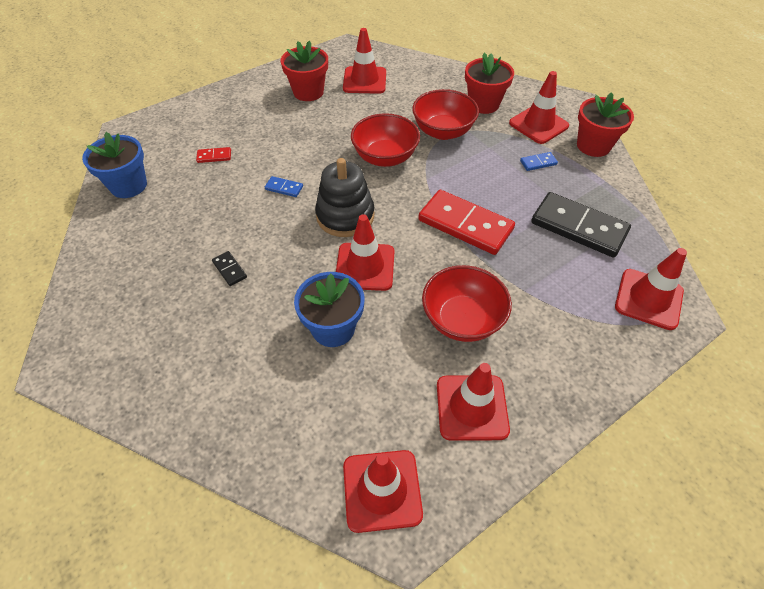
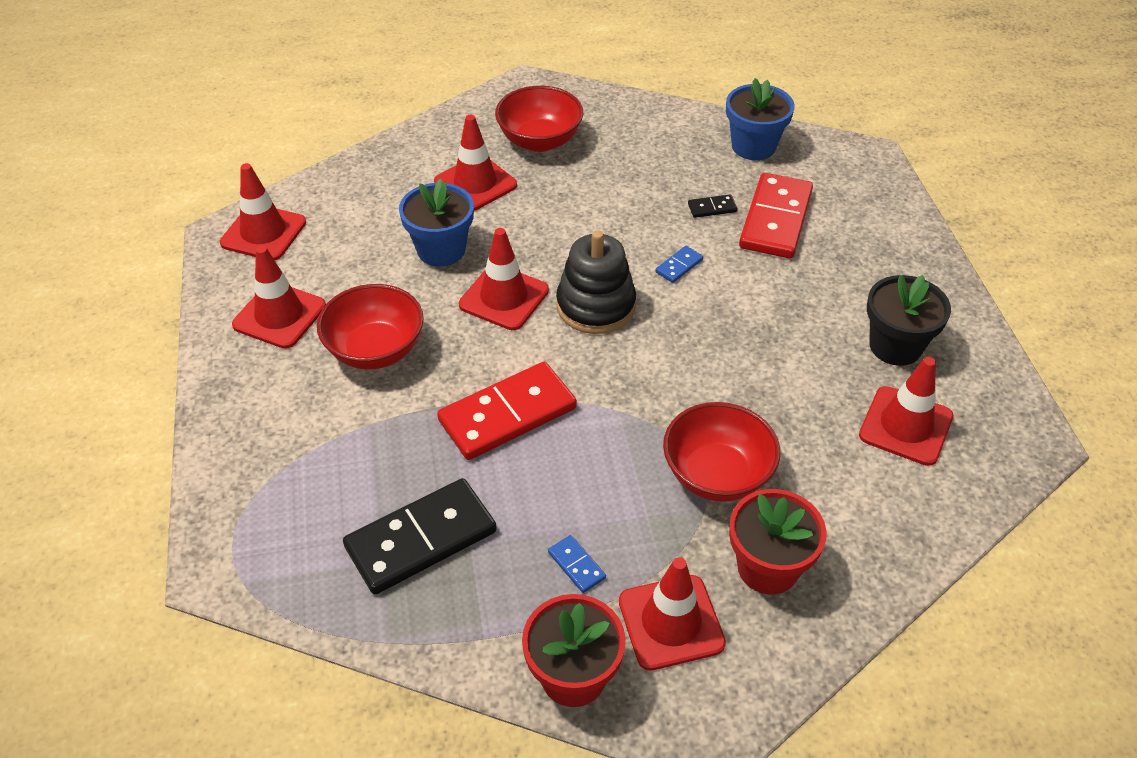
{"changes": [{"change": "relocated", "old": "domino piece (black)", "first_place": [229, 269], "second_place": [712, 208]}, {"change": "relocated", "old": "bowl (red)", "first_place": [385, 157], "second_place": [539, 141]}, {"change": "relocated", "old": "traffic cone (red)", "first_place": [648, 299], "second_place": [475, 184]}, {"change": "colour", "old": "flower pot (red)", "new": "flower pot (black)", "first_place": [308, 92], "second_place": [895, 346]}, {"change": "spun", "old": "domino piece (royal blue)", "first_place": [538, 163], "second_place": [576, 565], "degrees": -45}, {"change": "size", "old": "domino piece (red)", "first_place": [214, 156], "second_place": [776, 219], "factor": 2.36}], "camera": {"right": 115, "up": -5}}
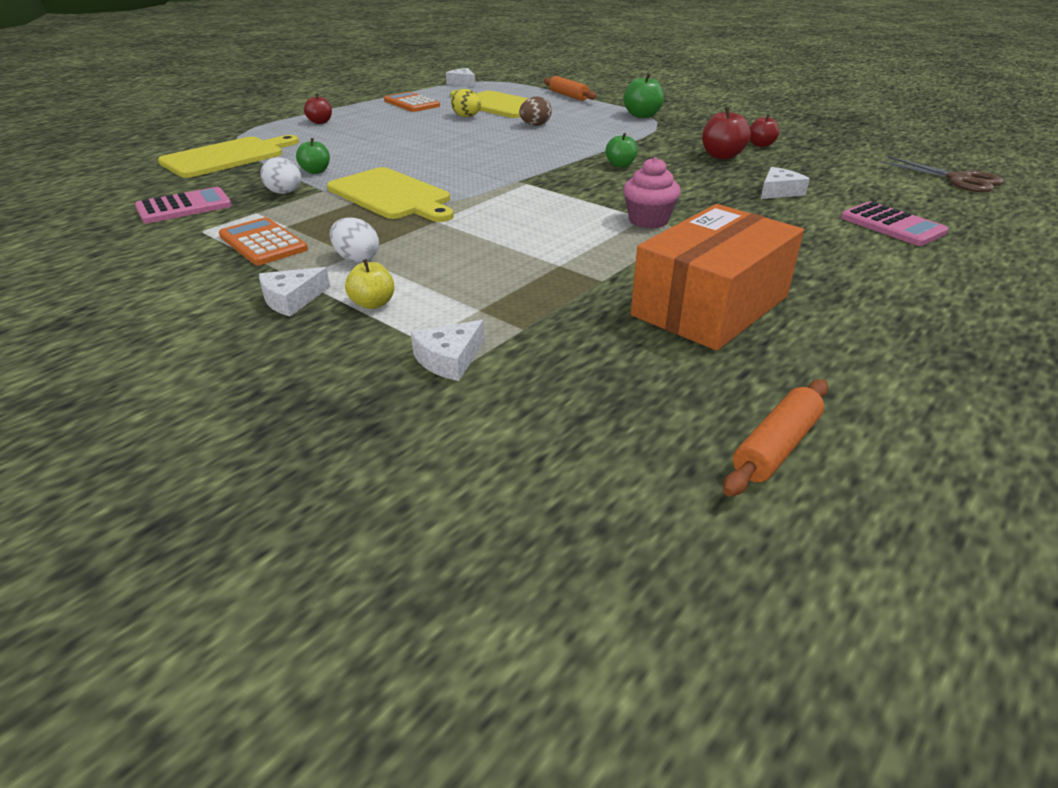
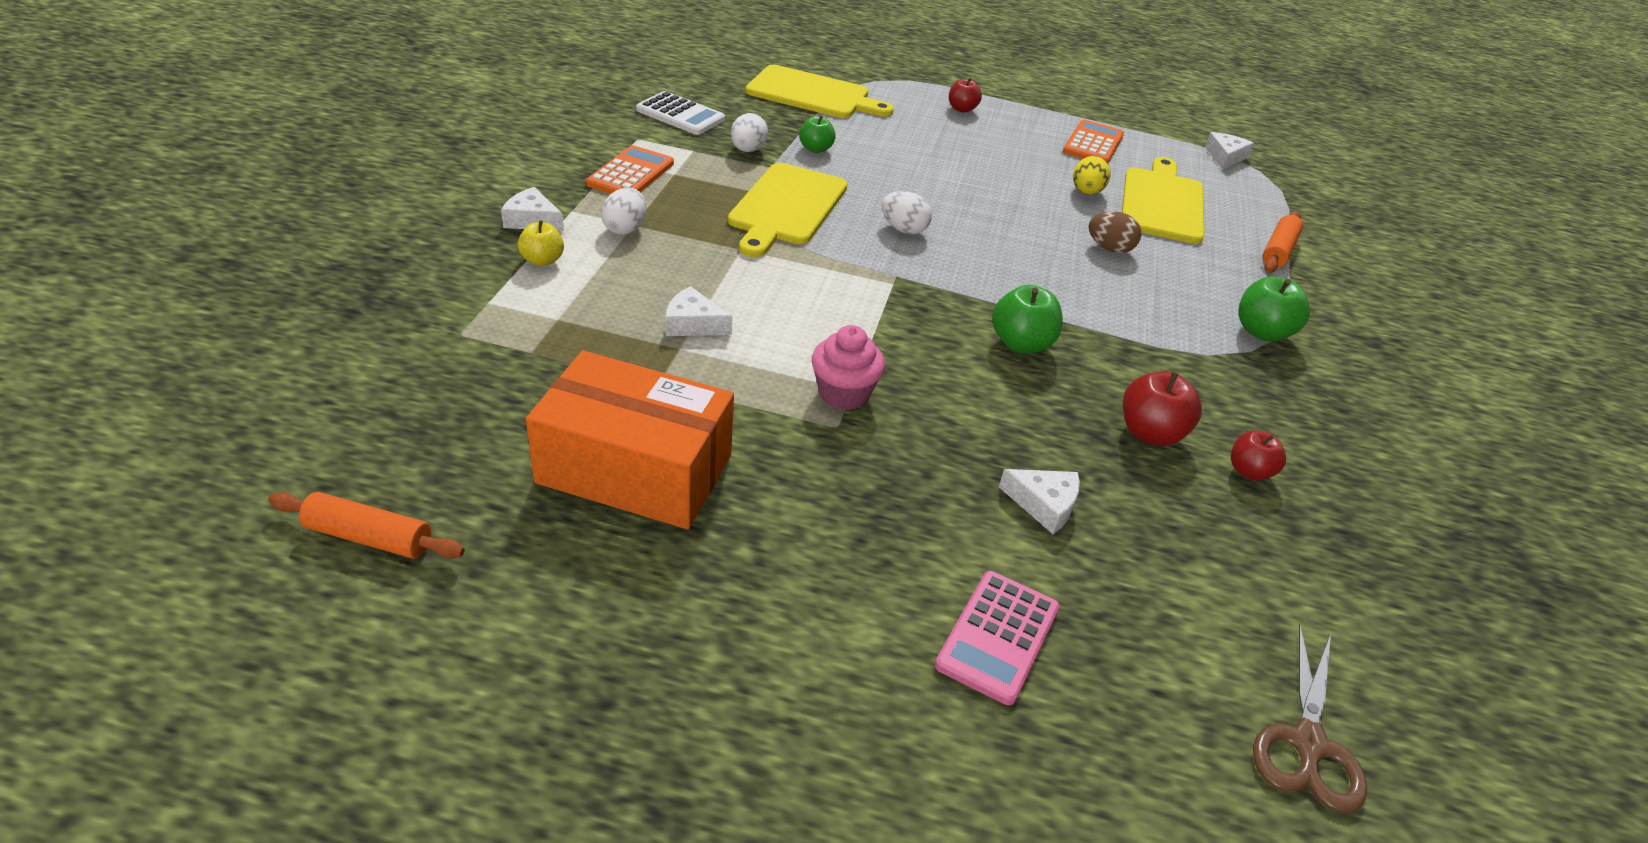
{"changes": [{"change": "appeared", "new": "egg shape (snow-white)", "second_place": [903, 229]}, {"change": "relocated", "old": "cheese wedge (snow-white)", "first_place": [449, 359], "second_place": [692, 324]}, {"change": "colour", "old": "adding machine (pink)", "new": "adding machine (snow-white)", "first_place": [184, 207], "second_place": [680, 115]}, {"change": "size", "old": "apple (green)", "first_place": [620, 165], "second_place": [1021, 343], "factor": 1.51}], "camera": {"right": 60, "up": 5}}
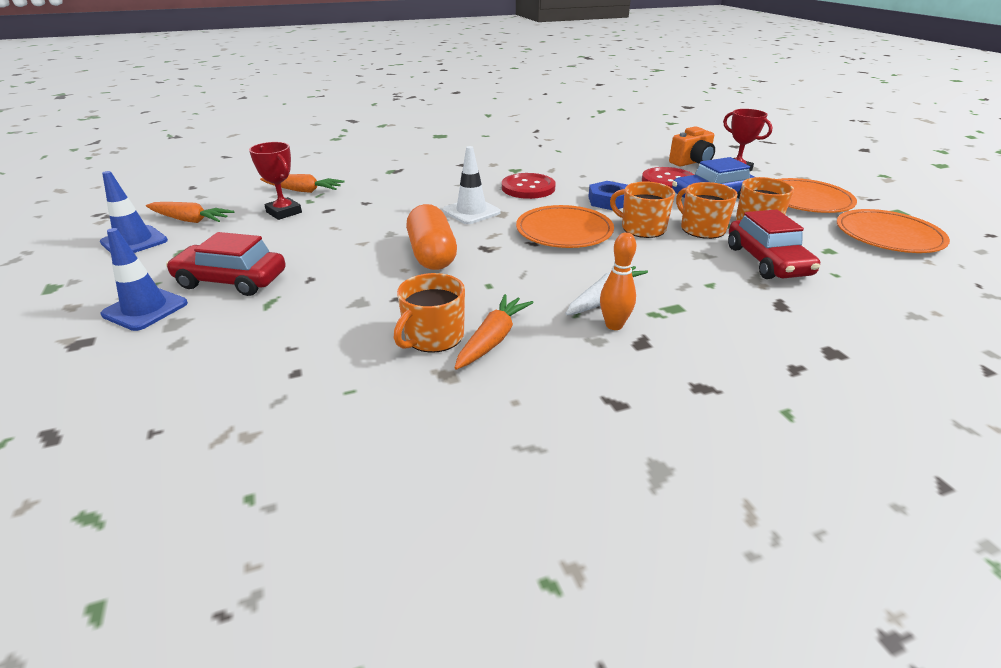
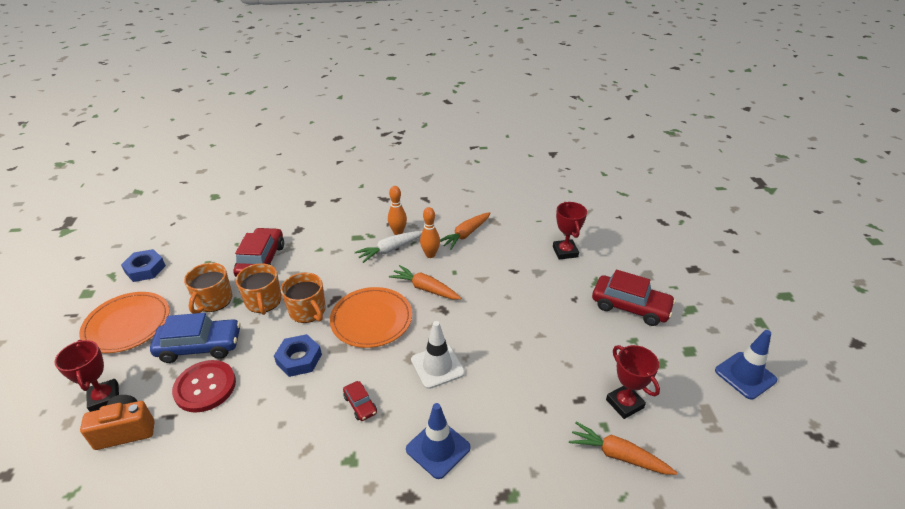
{"changes": [{"change": "missing", "old": "coffee mug (orange-coloured)", "first_place": [433, 337]}, {"change": "missing", "old": "pill shape (orange-coloured)", "first_place": [432, 255]}, {"change": "appeared", "new": "bowling pin (orange-coloured)", "second_place": [430, 255]}, {"change": "appeared", "new": "trophy (red)", "second_place": [565, 252]}, {"change": "relocated", "old": "traffic cone (royal blue)", "first_place": [145, 309], "second_place": [438, 448]}, {"change": "relocated", "old": "toy carrot (orange-coloured)", "first_place": [190, 220], "second_place": [425, 288]}, {"change": "exchanged", "old": "shirt button (red)", "new": "car (red)", "first_place": [528, 188], "second_place": [360, 404]}, {"change": "exchanged", "old": "dinner plate (orange-coloured)", "new": "nut (royal blue)", "first_place": [888, 235], "second_place": [145, 269]}], "camera": {"right": -165, "up": 5}}
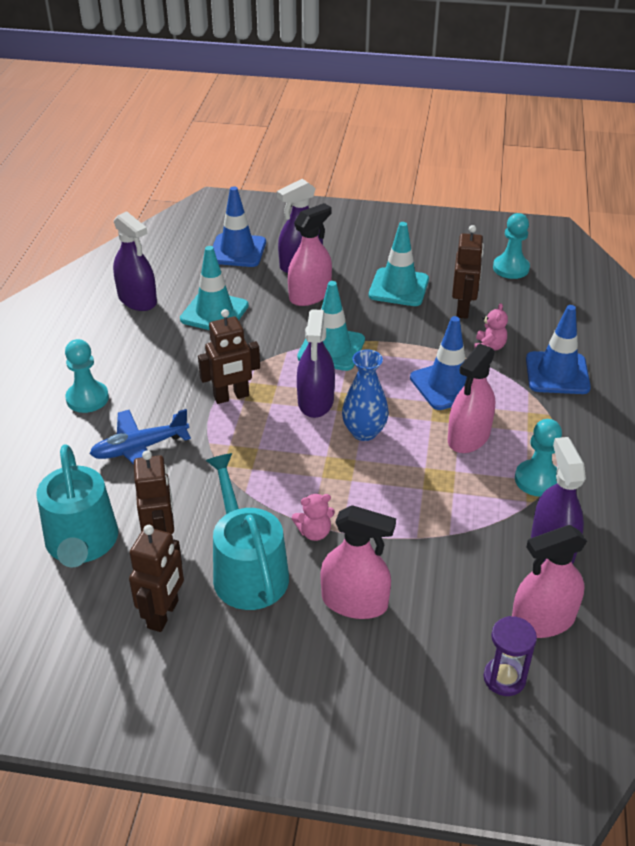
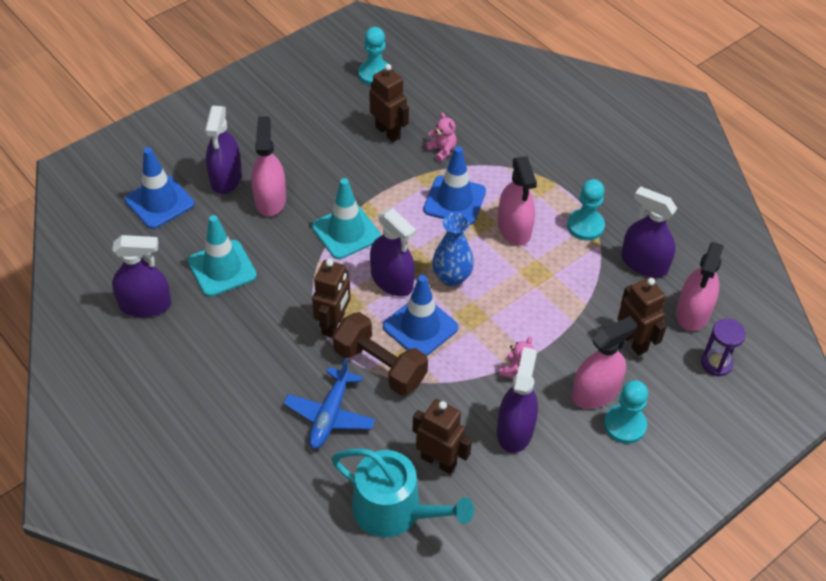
{"changes": [{"change": "missing", "old": "traffic cone (aqua)", "first_place": [398, 287]}, {"change": "appeared", "new": "free weight (brown)", "second_place": [380, 366]}, {"change": "relocated", "old": "pawn (aqua)", "first_place": [87, 398], "second_place": [624, 425]}, {"change": "relocated", "old": "robot figure (brown)", "first_place": [163, 614], "second_place": [633, 342]}, {"change": "relocated", "old": "traffic cone (royal blue)", "first_place": [557, 373], "second_place": [420, 327]}, {"change": "exchanged", "old": "sprinkling can (aqua)", "new": "sprayer (purple)", "first_place": [247, 570], "second_place": [515, 430]}], "camera": {"right": -50, "up": 10}}
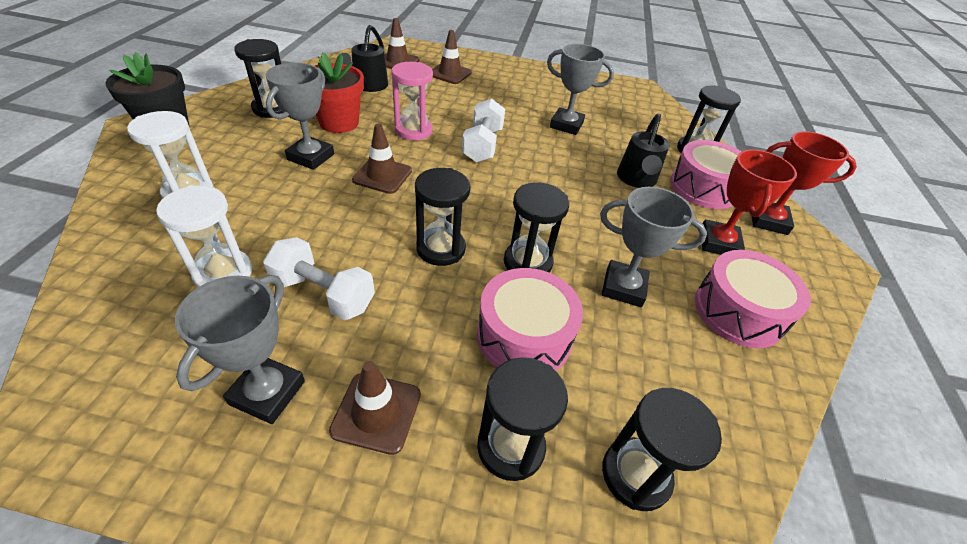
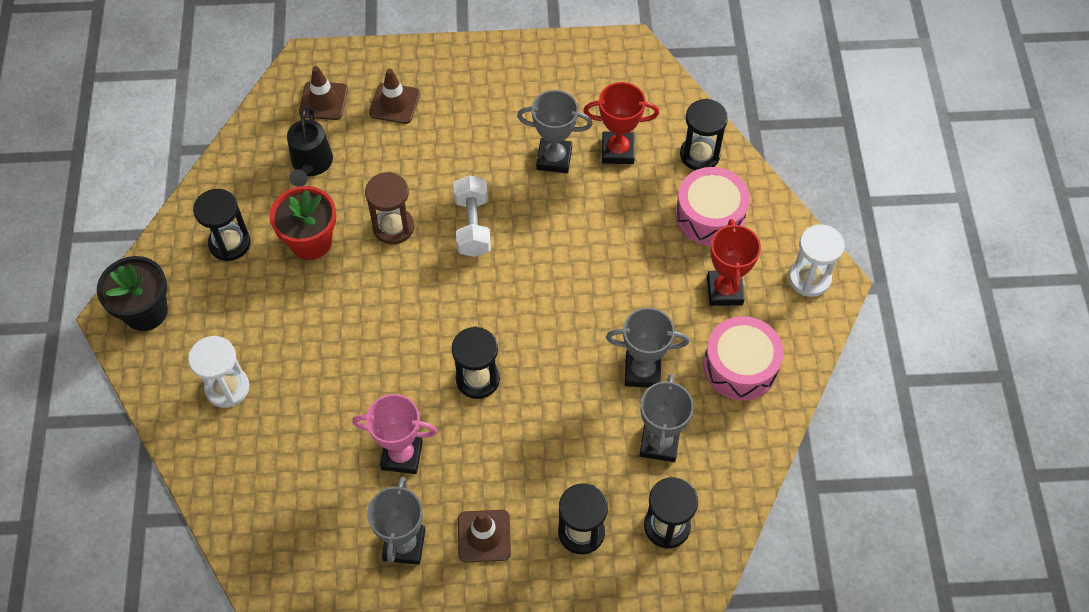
{"changes": [{"change": "missing", "old": "traffic cone (brown)", "first_place": [382, 175]}, {"change": "missing", "old": "snare drum (pink)", "first_place": [524, 335]}, {"change": "missing", "old": "hourglass (black)", "first_place": [527, 263]}, {"change": "missing", "old": "sprinkling can (black)", "first_place": [636, 180]}, {"change": "relocated", "old": "hourglass (snow-white)", "first_place": [223, 273], "second_place": [809, 278]}, {"change": "relocated", "old": "trophy (grey)", "first_place": [311, 157], "second_place": [659, 443]}, {"change": "relocated", "old": "trophy (red)", "first_place": [768, 221], "second_place": [618, 151]}, {"change": "exchanged", "old": "free weight (snow-white)", "new": "trophy (pink)", "first_place": [323, 294], "second_place": [402, 455]}, {"change": "colour", "old": "hourglass (pink)", "new": "hourglass (brown)", "first_place": [413, 130], "second_place": [393, 227]}], "camera": {"right": -10, "up": 15}}
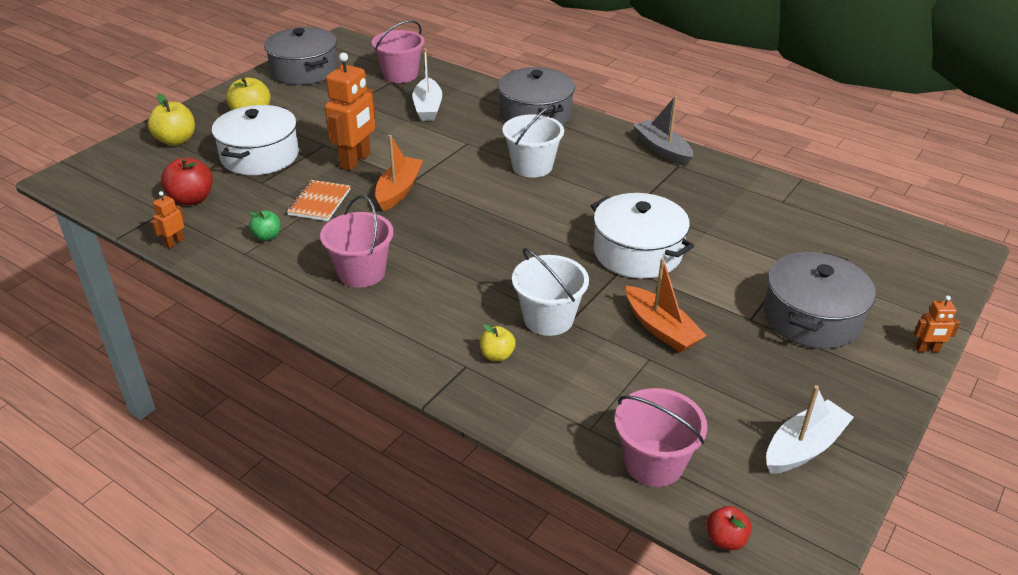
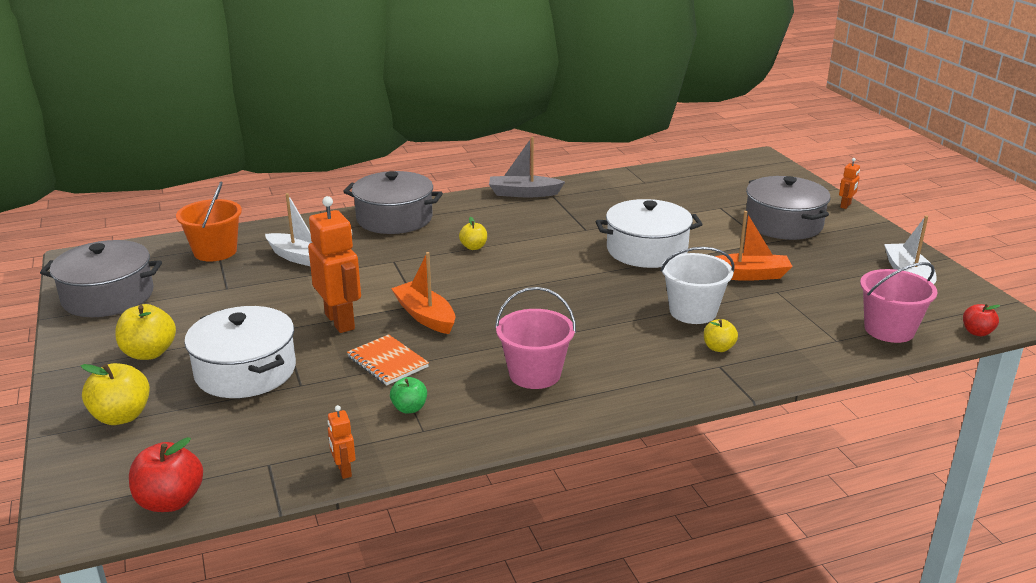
{"changes": [{"change": "relocated", "old": "apple (red)", "first_place": [192, 199], "second_place": [170, 501]}, {"change": "exchanged", "old": "bucket (snow-white)", "new": "apple (bright yellow)", "first_place": [532, 166], "second_place": [473, 247]}, {"change": "colour", "old": "bucket (pink)", "new": "bucket (orange-coloured)", "first_place": [400, 75], "second_place": [215, 251]}], "camera": {"right": -55, "up": -10}}
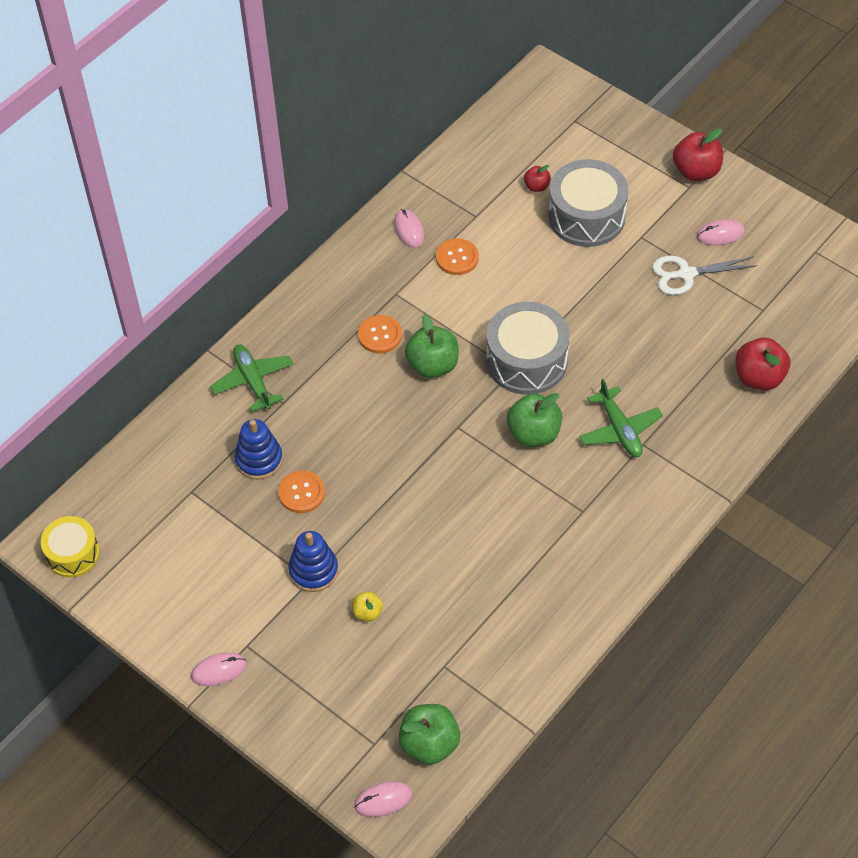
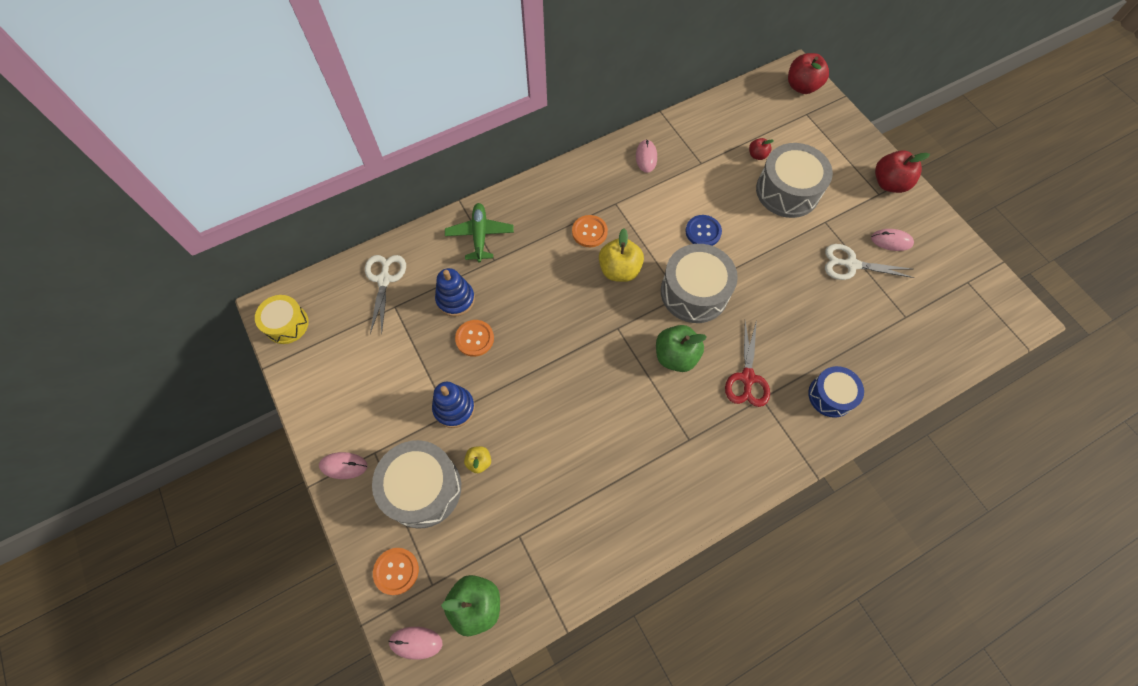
{"changes": [{"change": "appeared", "new": "scissors (snow-white)", "second_place": [384, 279]}, {"change": "appeared", "new": "snare drum (grey)", "second_place": [422, 488]}, {"change": "appeared", "new": "shirt button (royal blue)", "second_place": [703, 232]}, {"change": "appeared", "new": "snare drum (royal blue)", "second_place": [830, 396]}, {"change": "relocated", "old": "shirt button (orange-coloured)", "first_place": [457, 258], "second_place": [396, 571]}, {"change": "relocated", "old": "apple (red)", "first_place": [759, 377], "second_place": [802, 86]}, {"change": "exchanged", "old": "aeroplane (green)", "new": "scissors (red)", "first_place": [619, 429], "second_place": [747, 378]}, {"change": "colour", "old": "apple (green)", "new": "apple (bright yellow)", "first_place": [433, 365], "second_place": [619, 270]}], "camera": {"right": 20, "up": 10}}
